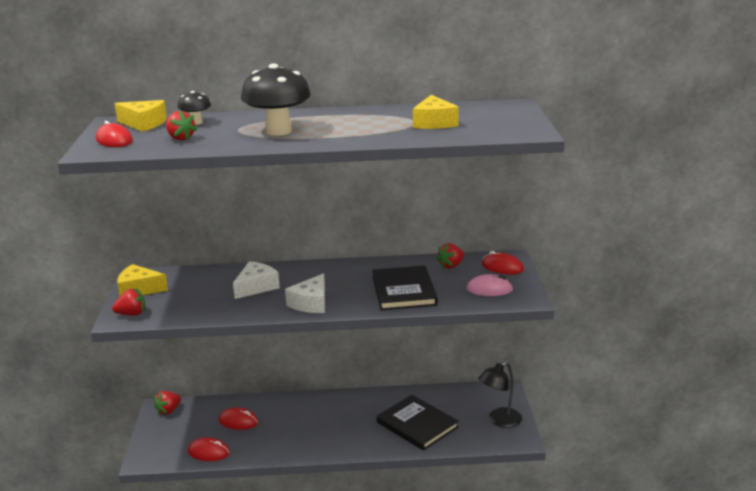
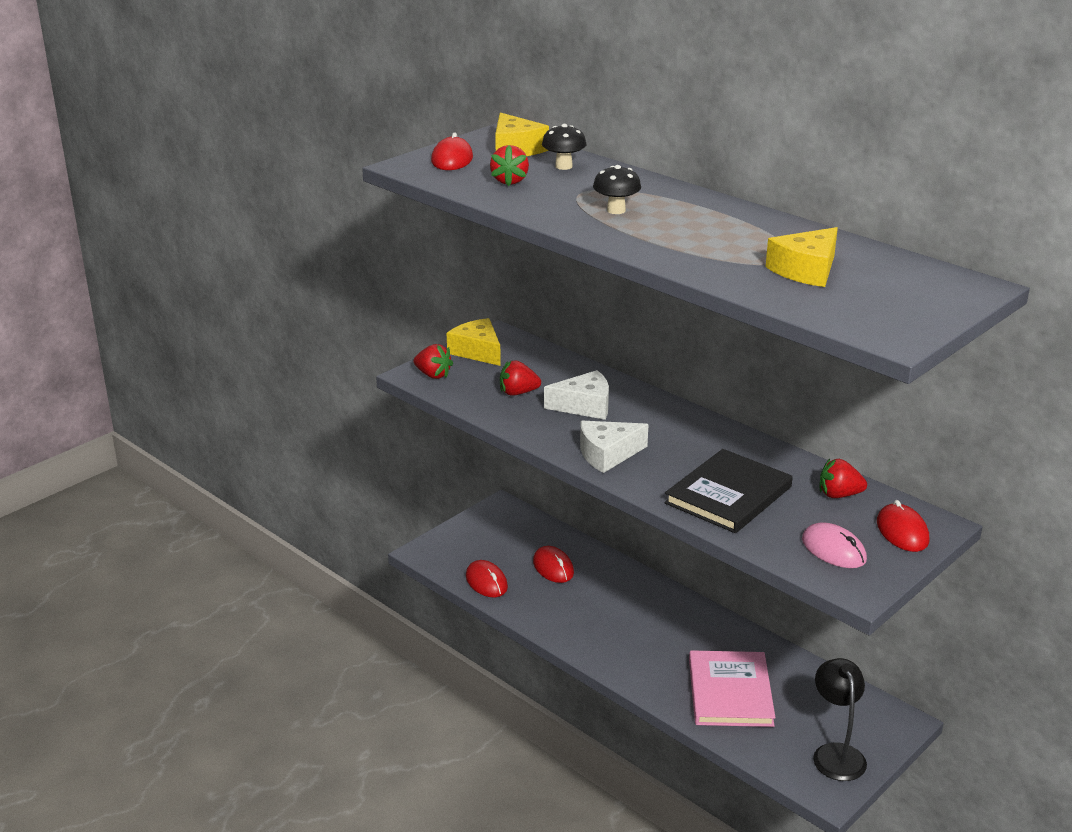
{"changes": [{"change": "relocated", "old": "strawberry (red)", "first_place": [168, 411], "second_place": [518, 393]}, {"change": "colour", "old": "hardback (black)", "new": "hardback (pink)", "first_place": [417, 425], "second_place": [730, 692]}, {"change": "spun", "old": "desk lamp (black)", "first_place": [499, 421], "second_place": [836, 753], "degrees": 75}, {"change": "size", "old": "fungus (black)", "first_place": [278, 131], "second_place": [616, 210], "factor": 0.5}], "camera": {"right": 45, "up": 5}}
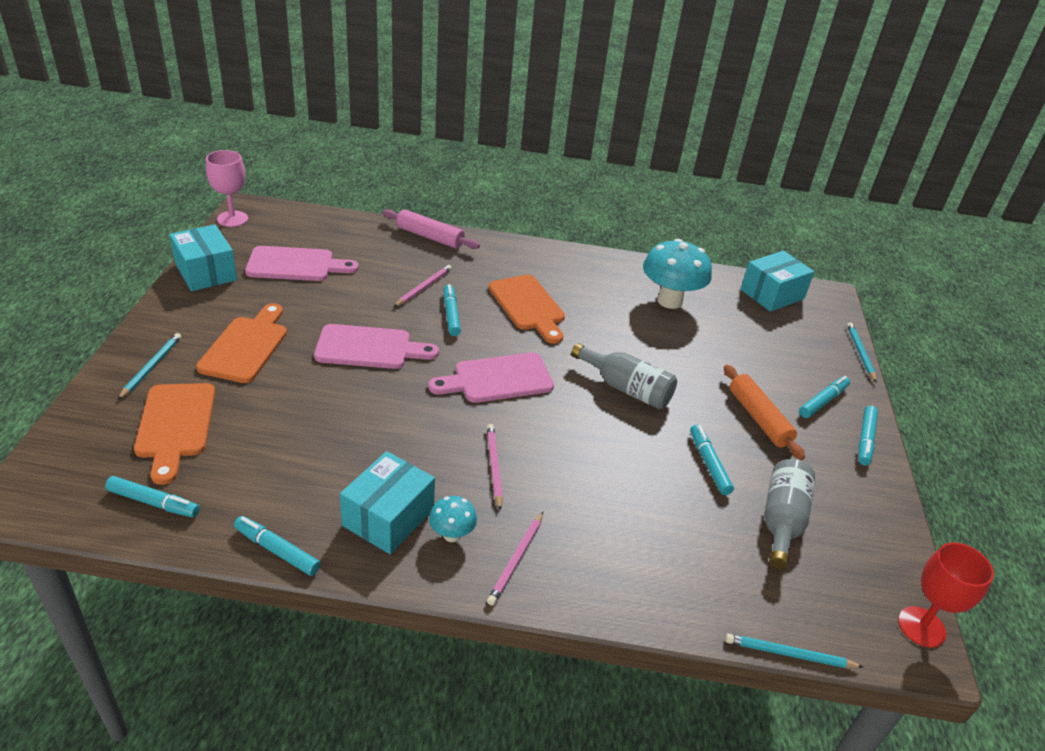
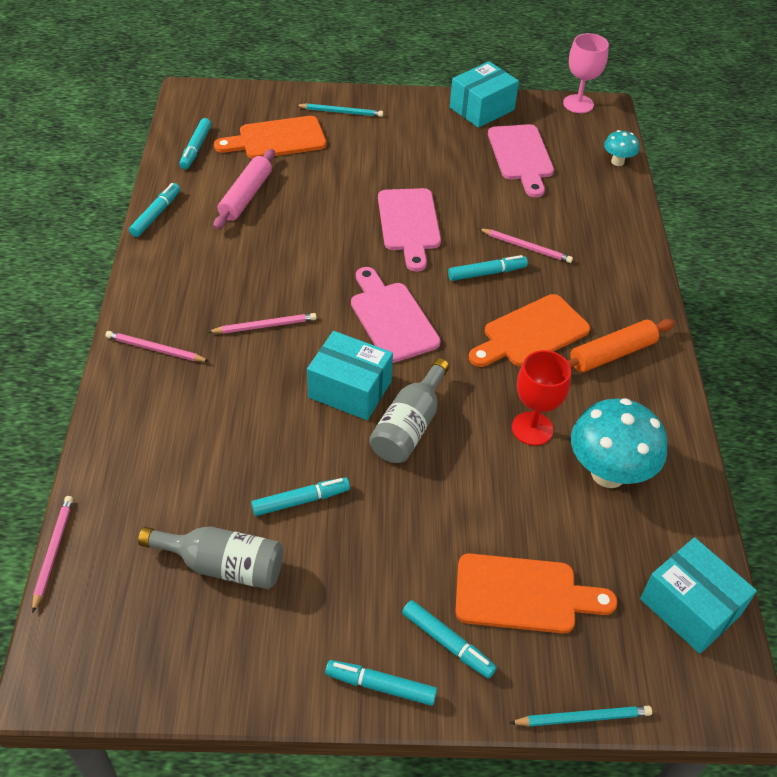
{"changes": [{"change": "relocated", "old": "bread board (orange-coloured)", "first_place": [246, 346], "second_place": [523, 594]}, {"change": "relocated", "old": "box (aqua)", "first_place": [388, 517], "second_place": [350, 389]}, {"change": "relocated", "old": "pastry roller (pink)", "first_place": [430, 237], "second_place": [245, 196]}, {"change": "relocated", "old": "fungus (aqua)", "first_place": [452, 535], "second_place": [617, 162]}, {"change": "relocated", "old": "pastry roller (orange-coloured)", "first_place": [759, 418], "second_place": [612, 354]}, {"change": "relocated", "old": "goblet (red)", "first_place": [921, 627], "second_place": [532, 428]}, {"change": "colour", "old": "wooden pencil (aqua)", "new": "wooden pencil (pink)", "first_place": [789, 654], "second_place": [53, 552]}], "camera": {"right": 85, "up": 10}}
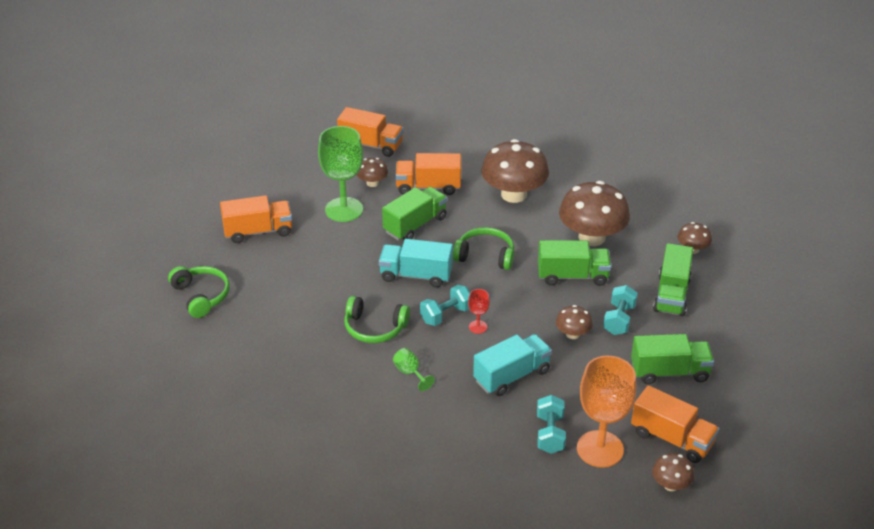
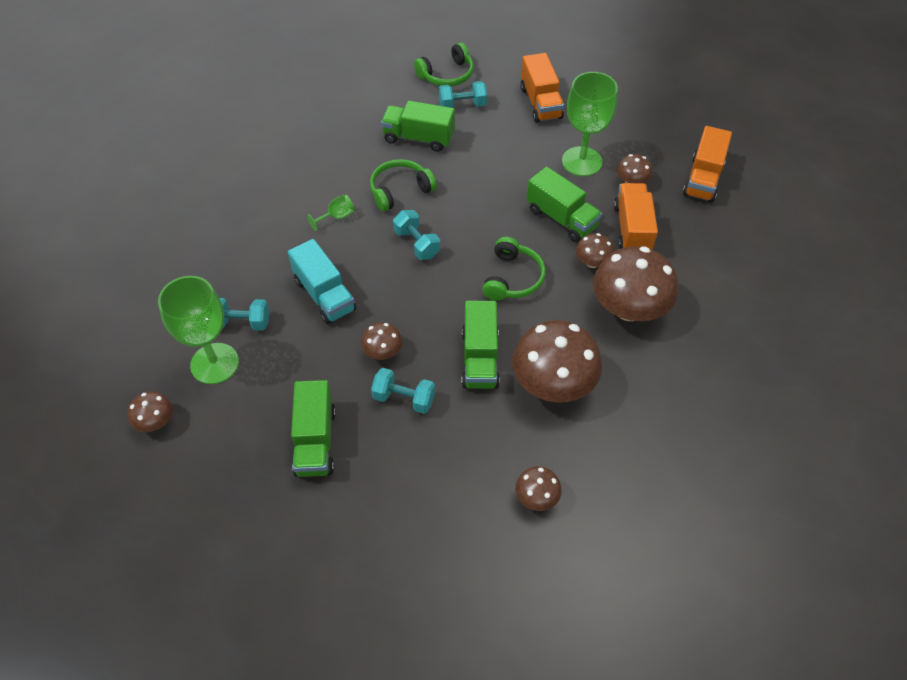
{"changes": [{"change": "missing", "old": "truck (aqua)", "first_place": [416, 275]}, {"change": "missing", "old": "goblet (red)", "first_place": [478, 327]}, {"change": "missing", "old": "truck (orange-coloured)", "first_place": [672, 438]}, {"change": "appeared", "new": "free weight (aqua)", "second_place": [462, 105]}, {"change": "appeared", "new": "fungus (brown)", "second_place": [592, 262]}, {"change": "relocated", "old": "truck (green)", "first_place": [671, 295], "second_place": [418, 138]}, {"change": "colour", "old": "goblet (orange-coloured)", "new": "goblet (green)", "first_place": [600, 449], "second_place": [214, 363]}, {"change": "spun", "old": "headset (green)", "first_place": [374, 328], "second_place": [400, 190], "degrees": 45}], "camera": {"right": 90, "up": 15}}
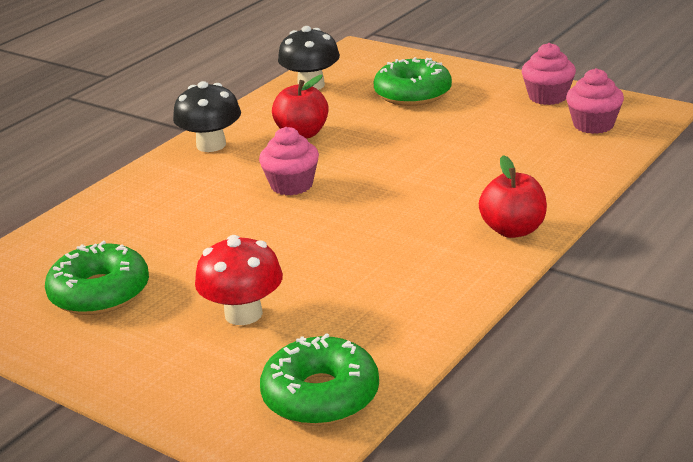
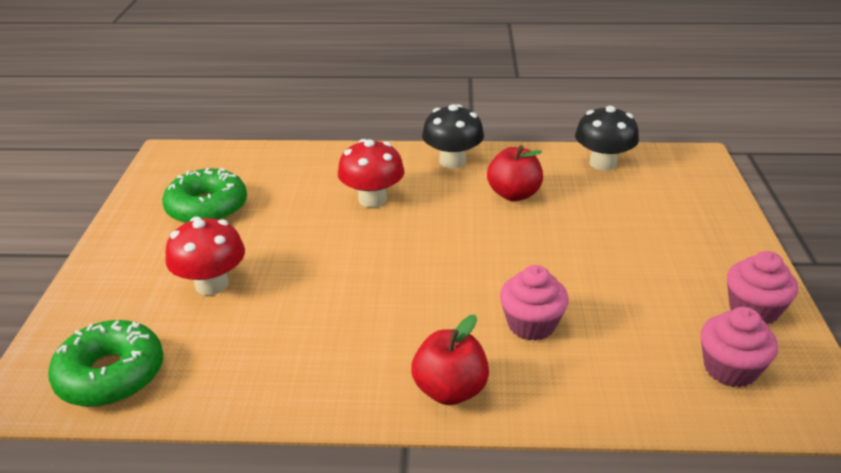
{"changes": [{"change": "missing", "old": "glazed donut (green)", "first_place": [413, 94]}, {"change": "appeared", "new": "fungus (red)", "second_place": [372, 199]}, {"change": "relocated", "old": "muffin (pink)", "first_place": [291, 185], "second_place": [531, 324]}], "camera": {"right": 55, "up": 5}}
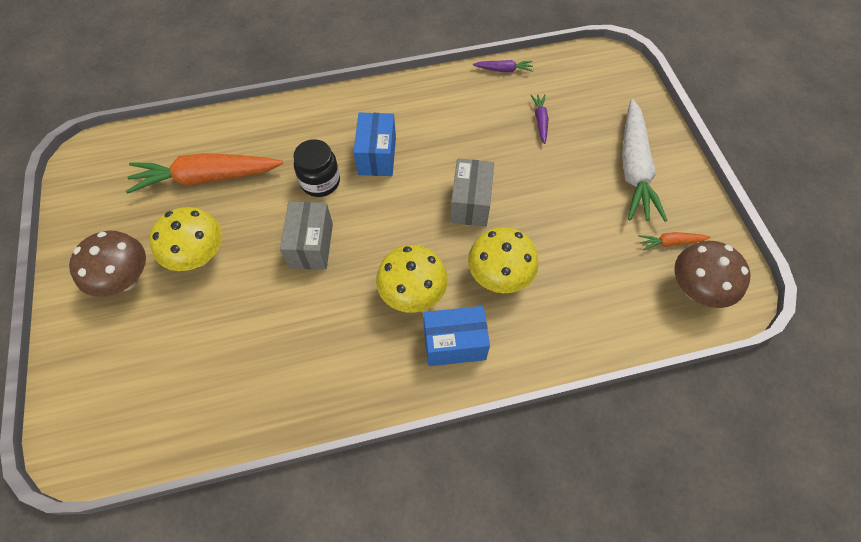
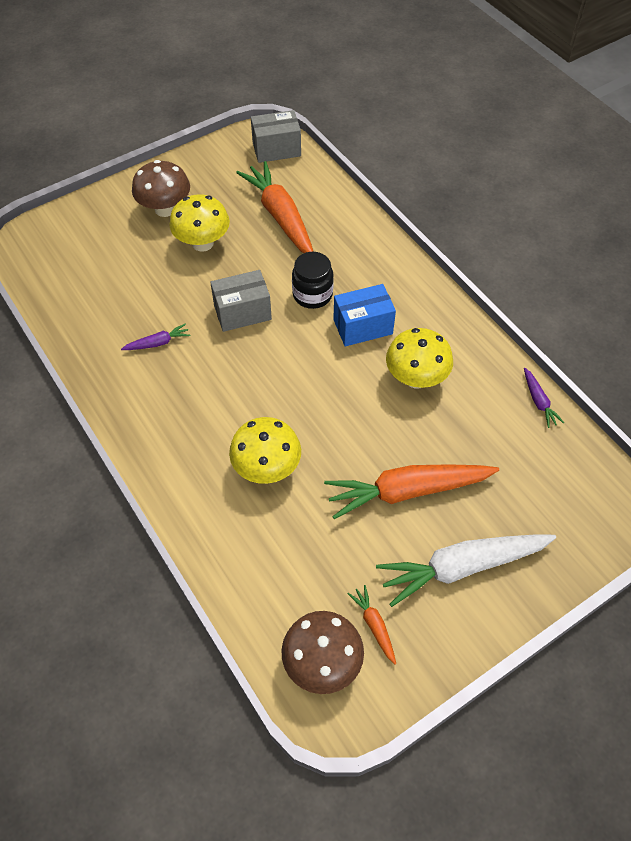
{"changes": [{"change": "missing", "old": "box (royal blue)", "first_place": [454, 344]}, {"change": "appeared", "new": "toy carrot (orange-coloured)", "second_place": [408, 491]}, {"change": "relocated", "old": "fungus (bright yellow)", "first_place": [412, 294], "second_place": [416, 378]}, {"change": "relocated", "old": "box (grey)", "first_place": [470, 203], "second_place": [276, 149]}, {"change": "relocated", "old": "toy carrot (purple)", "first_place": [540, 121], "second_place": [157, 343]}], "camera": {"right": 70, "up": -5}}
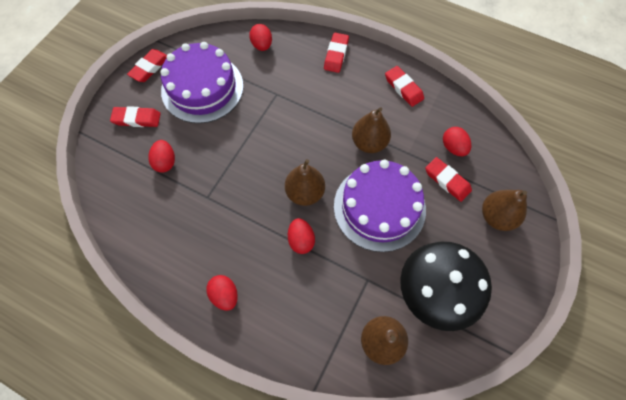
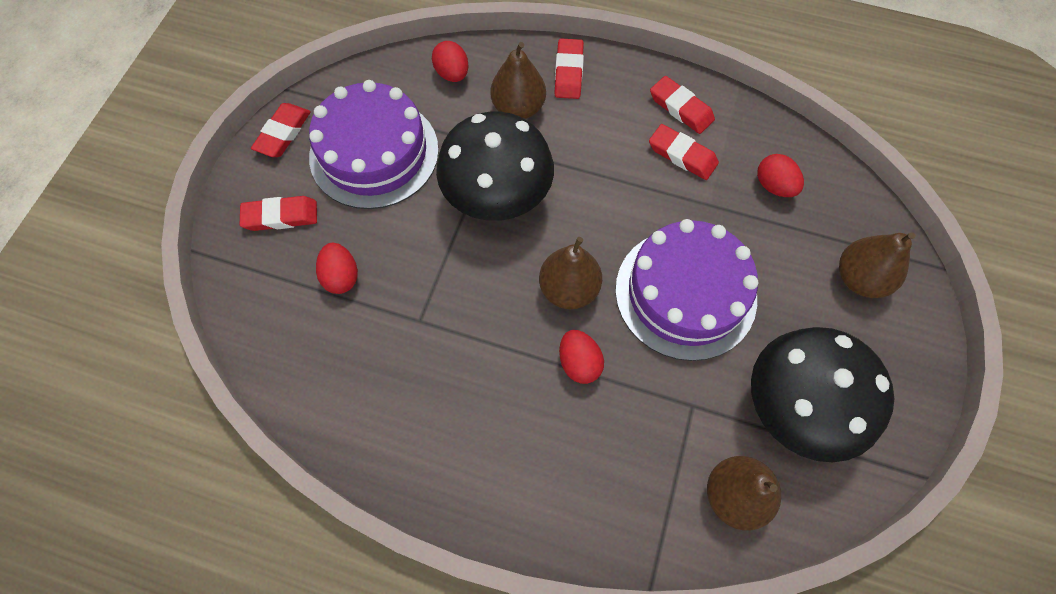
{"changes": [{"change": "missing", "old": "egg shape (red)", "first_place": [225, 295]}, {"change": "appeared", "new": "fungus (black)", "second_place": [497, 198]}, {"change": "relocated", "old": "pear (brown)", "first_place": [369, 143], "second_place": [518, 108]}, {"change": "relocated", "old": "eraser (red)", "first_place": [447, 180], "second_place": [682, 155]}], "camera": {"right": -10, "up": 0}}
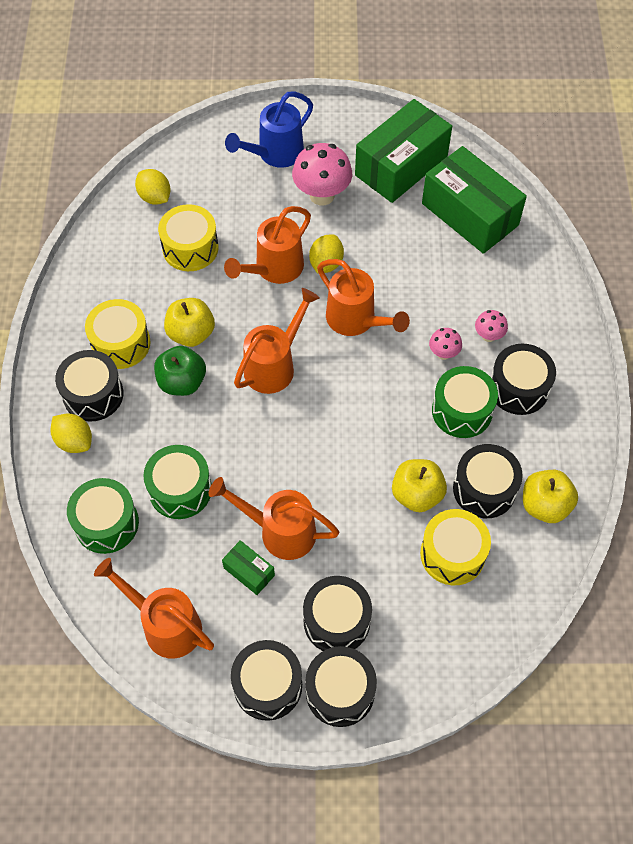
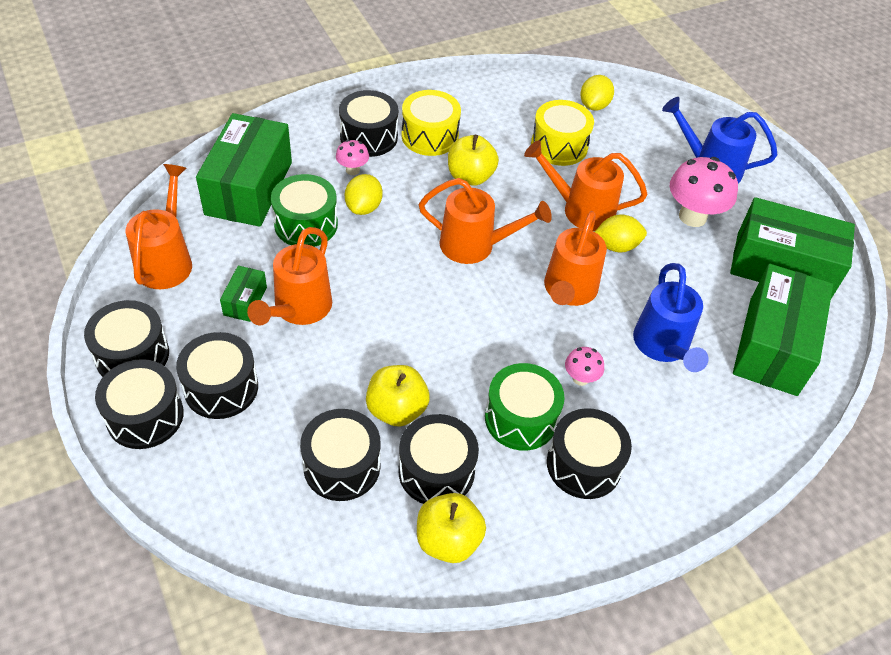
{"changes": [{"change": "missing", "old": "apple (green)", "first_place": [182, 382]}, {"change": "appeared", "new": "sprinkling can (royal blue)", "second_place": [663, 347]}, {"change": "relocated", "old": "lemon (bright yellow)", "first_place": [74, 441], "second_place": [363, 207]}, {"change": "relocated", "old": "fungus (pink)", "first_place": [488, 336], "second_place": [352, 170]}, {"change": "exchanged", "old": "snare drum (green)", "new": "box (green)", "first_place": [106, 523], "second_place": [249, 188]}, {"change": "colour", "old": "snare drum (bright yellow)", "new": "snare drum (black)", "first_place": [452, 554], "second_place": [342, 466]}, {"change": "spun", "old": "sprinkling can (orange-coloured)", "first_place": [279, 531], "second_place": [298, 309], "degrees": -150}], "camera": {"right": 60, "up": -10}}
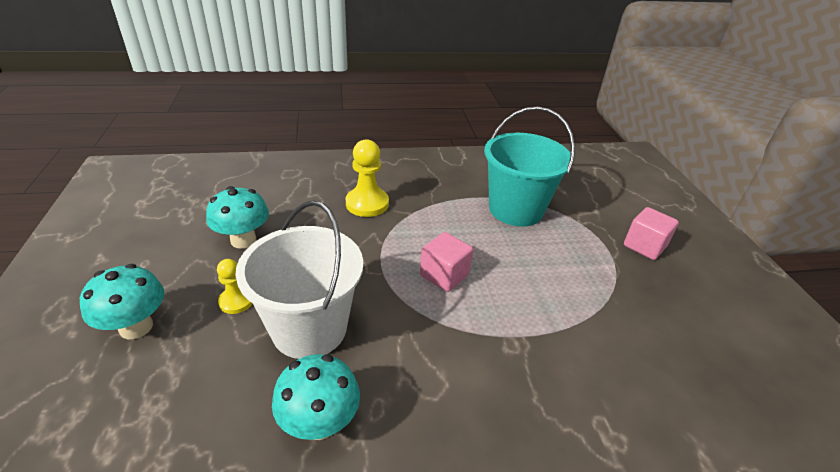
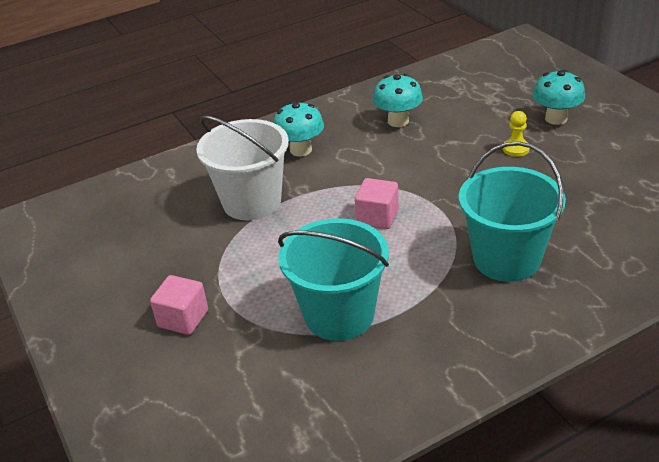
{"changes": [{"change": "relocated", "old": "fungus (aqua)", "first_place": [243, 240], "second_place": [301, 150]}, {"change": "relocated", "old": "bucket (snow-white)", "first_place": [309, 329], "second_place": [252, 202]}, {"change": "exchanged", "old": "pawn (bright yellow)", "new": "bucket (aqua)", "first_place": [367, 204], "second_place": [506, 259]}], "camera": {"right": 165, "up": 0}}
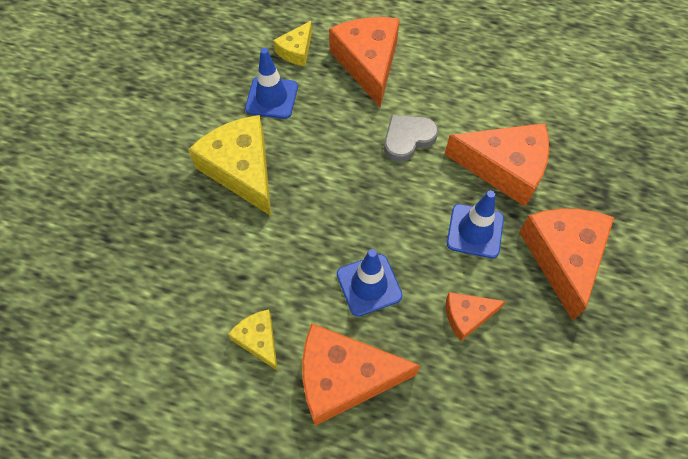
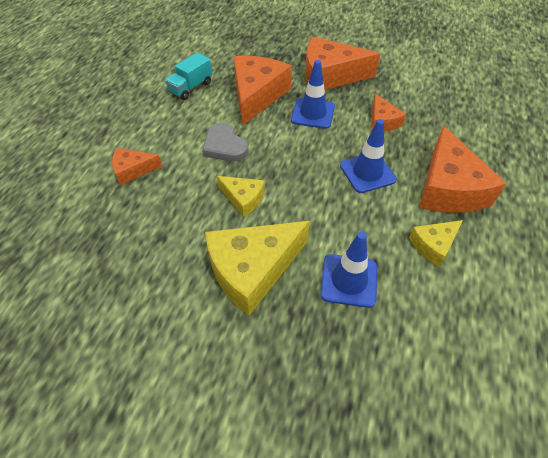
{"changes": [{"change": "appeared", "new": "truck (aqua)", "second_place": [191, 87]}, {"change": "relocated", "old": "traffic cone (royal blue)", "first_place": [271, 98], "second_place": [349, 280]}, {"change": "relocated", "old": "cheese wedge (bright yellow)", "first_place": [296, 51], "second_place": [243, 199]}, {"change": "size", "old": "cheese wedge (orange-coloured)", "first_place": [368, 63], "second_place": [133, 170], "factor": 0.52}], "camera": {"right": -90, "up": -10}}
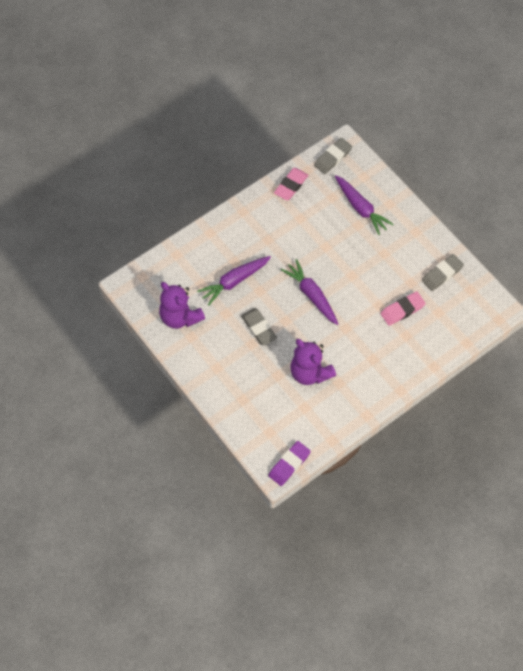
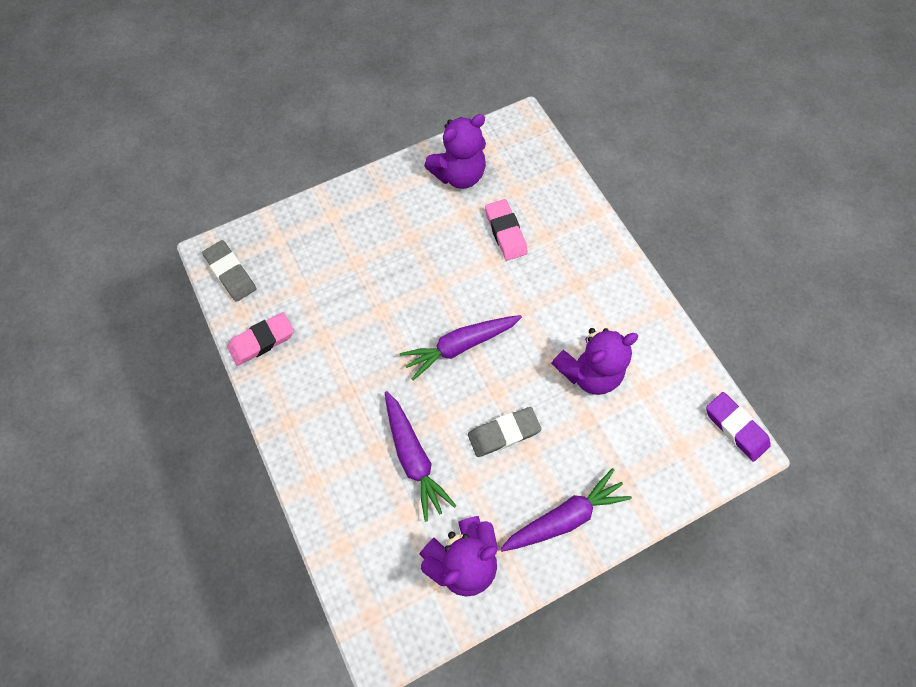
{"changes": [{"change": "relocated", "old": "toy carrot (purple)", "first_place": [361, 208], "second_place": [564, 516]}, {"change": "exchanged", "old": "eraser (grey)", "new": "stuffed bear (purple)", "first_place": [442, 274], "second_place": [459, 174]}, {"change": "spun", "old": "eraser (pink)", "first_place": [291, 186], "second_place": [262, 341], "degrees": -75}], "camera": {"right": -80, "up": 5}}
